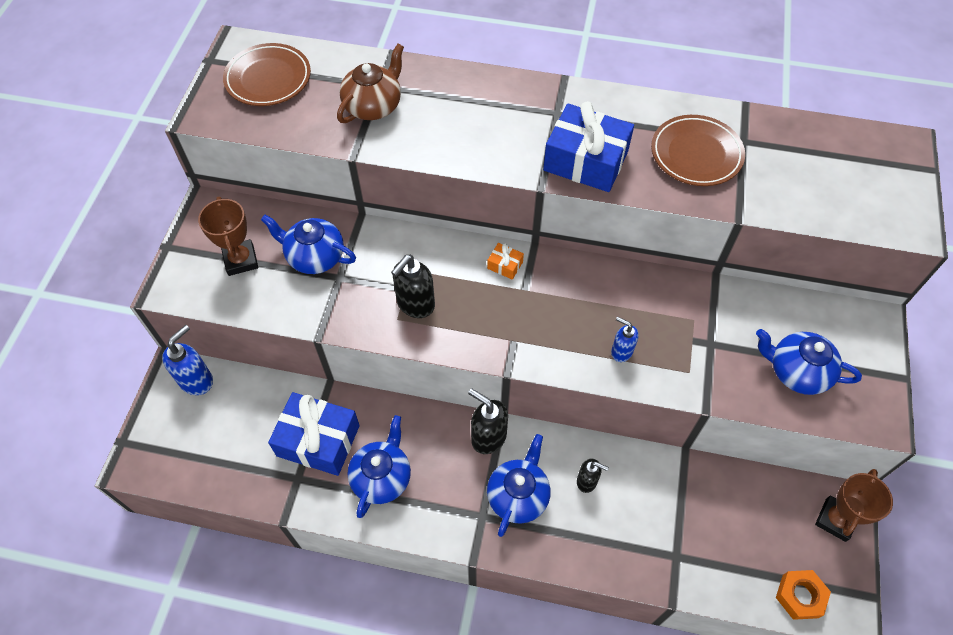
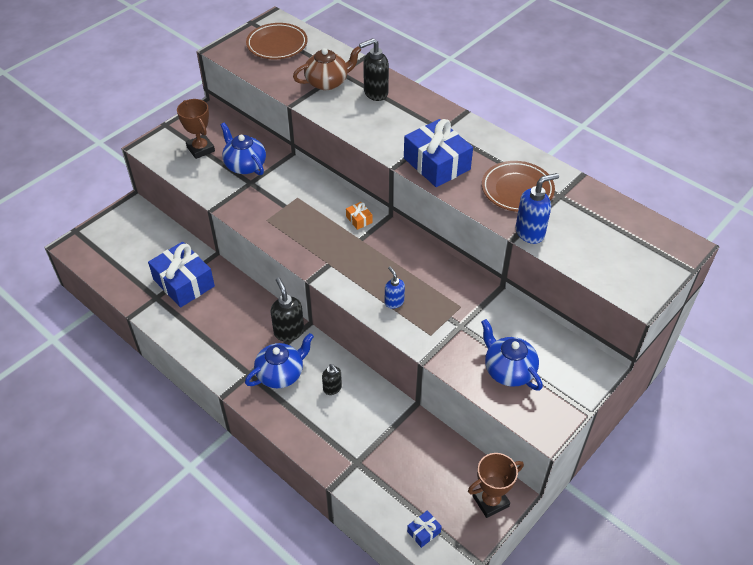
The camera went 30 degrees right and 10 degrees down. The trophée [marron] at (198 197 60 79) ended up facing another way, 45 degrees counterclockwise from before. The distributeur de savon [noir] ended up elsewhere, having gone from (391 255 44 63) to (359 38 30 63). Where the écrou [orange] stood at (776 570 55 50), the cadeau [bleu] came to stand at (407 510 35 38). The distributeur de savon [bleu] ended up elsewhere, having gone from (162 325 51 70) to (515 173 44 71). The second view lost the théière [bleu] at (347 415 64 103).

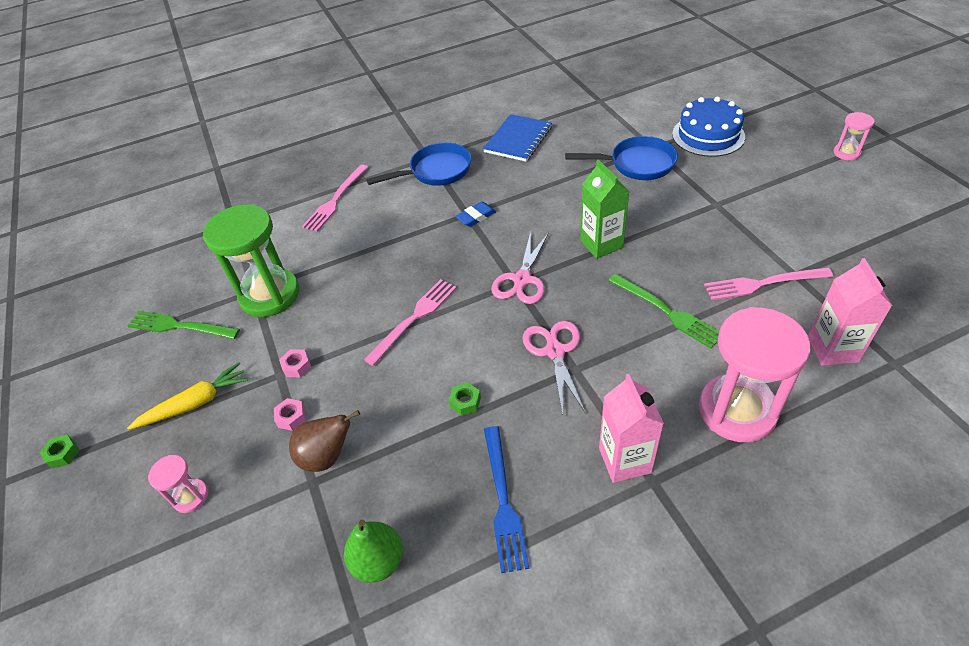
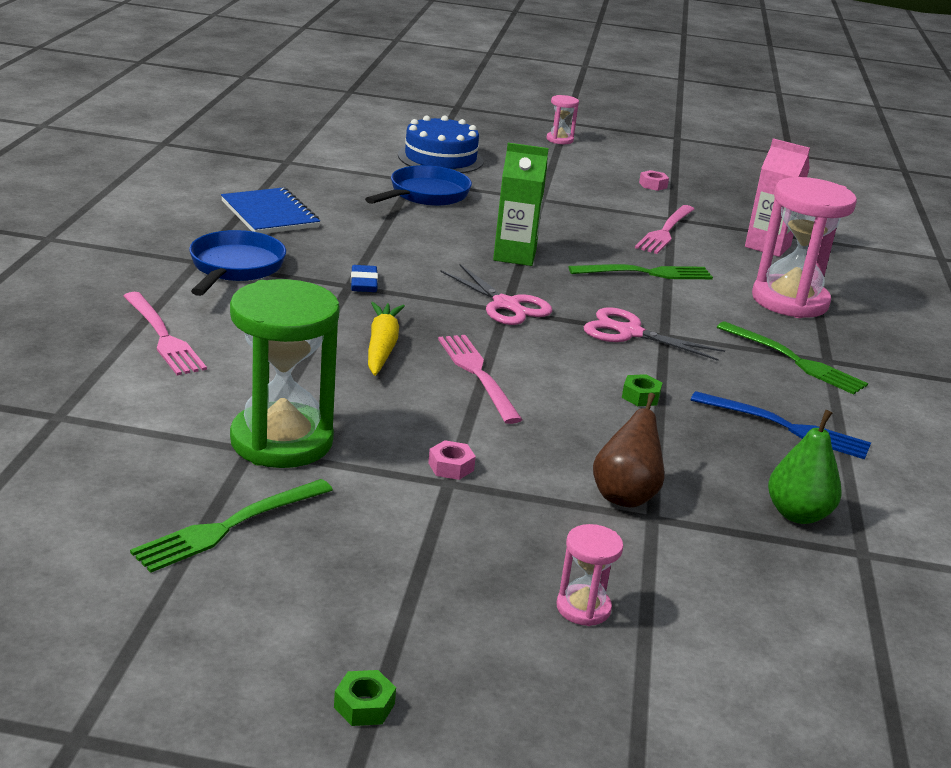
The camera went 65 degrees left and 20 degrees down. The carotte [jaune] ended up elsewhere, having gone from (127 362 121 68) to (368 302 37 74). The écrou [rose] ended up elsewhere, having gone from (274 398 32 33) to (639 170 30 21). Where the brique de lait [rose] stood at (599 374 65 109), the fourchette [vert] came to stand at (717 322 151 73).

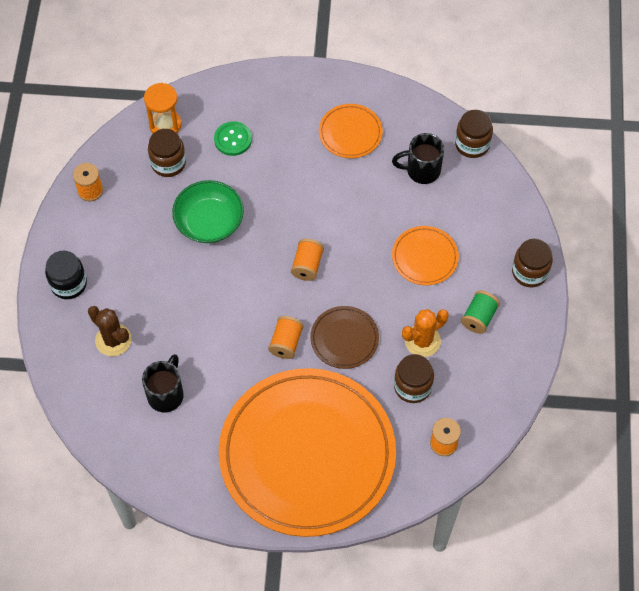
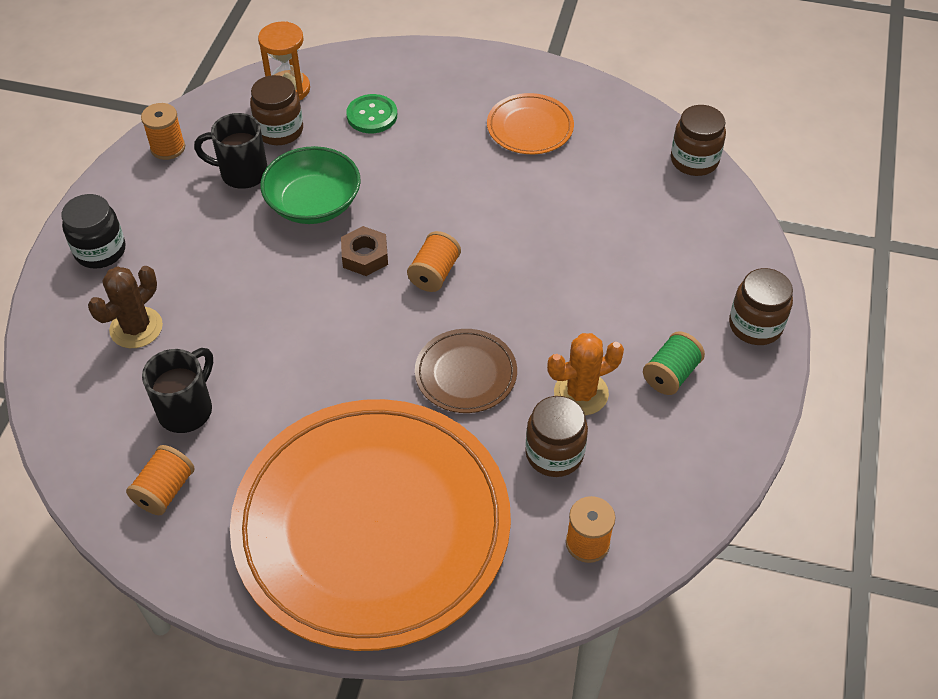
The camera went 10 degrees right and 10 degrees down. The cactus [marron] at (88 306 44 50) ended up facing another way, 75 degrees clockwise from before. The bobine [orange] ended up elsewhere, having gone from (268 316 36 43) to (126 445 69 70). The tasse [noir] ended up elsewhere, having gone from (392 133 52 51) to (194 113 73 76). The second view gained the écrou [marron] at (341 226 47 50). The second view lost the assiette [orange] at (392 226 67 59).

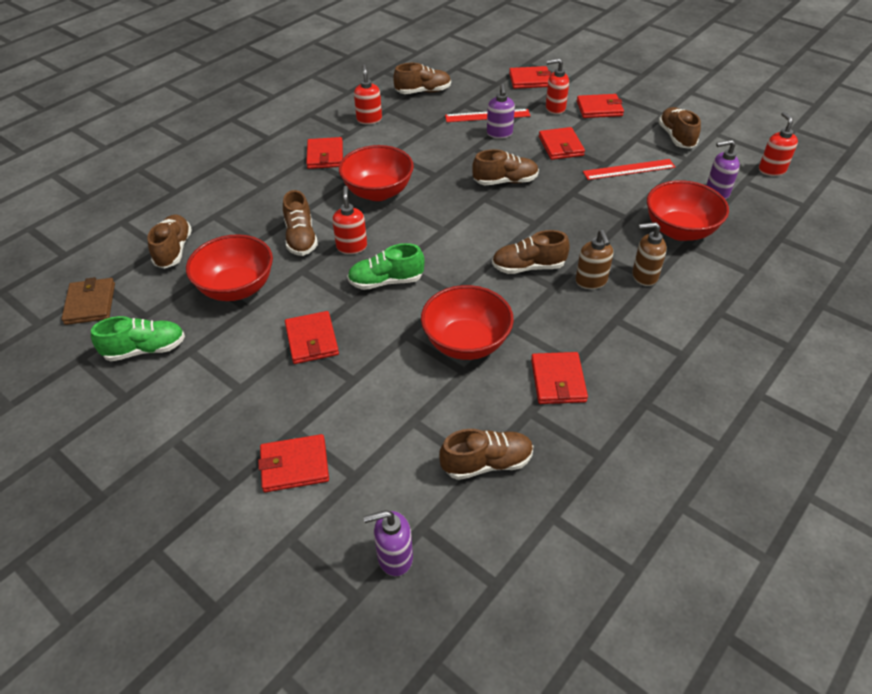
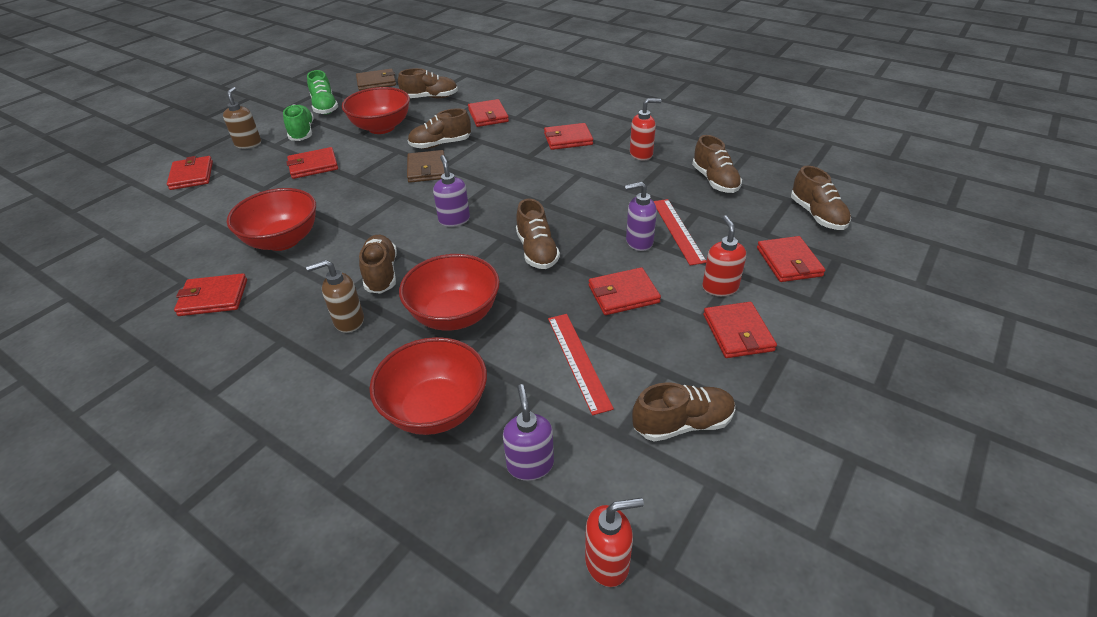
The camera went 85 degrees right and 5 degrees down. The distributeur de savon [marron] ended up elsewhere, having gone from (632 222 35 64) to (223 87 38 62). The chaussure [vert] ended up elsewhere, having gone from (347 243 78 47) to (283 104 31 37). The bol [rouge] ended up elsewhere, having gone from (339 145 75 56) to (399 254 101 77). Where the distributeur de savon [rouge] stood at (332 186 35 68), the portefeuille [marron] came to stand at (407 150 38 33). The distributeur de savon [violet] ended up elsewhere, having gone from (363 510 50 66) to (433 155 37 72). The second view gained the portefeuille [rouge] at (468 99 41 28). The chaussure [marron] ended up elsewhere, having gone from (439 429 94 51) to (791 166 60 64).

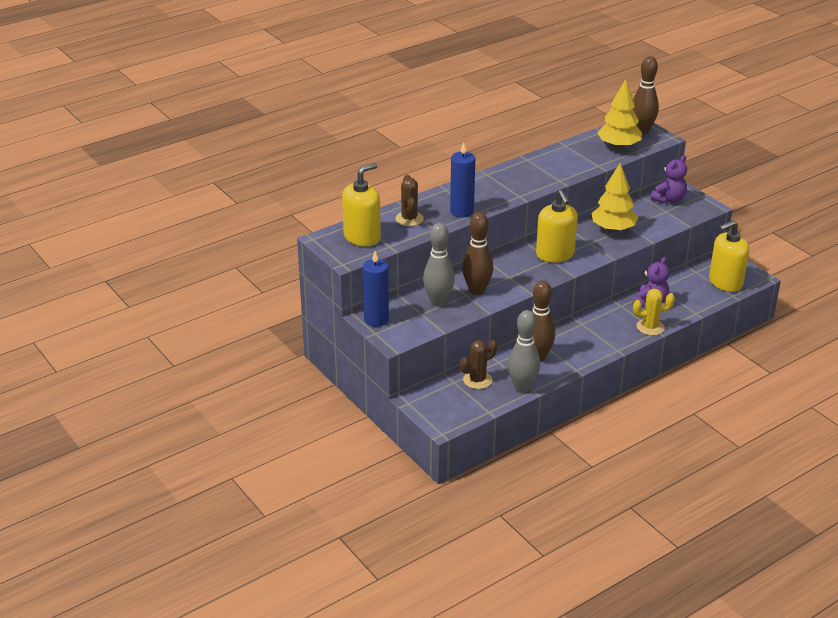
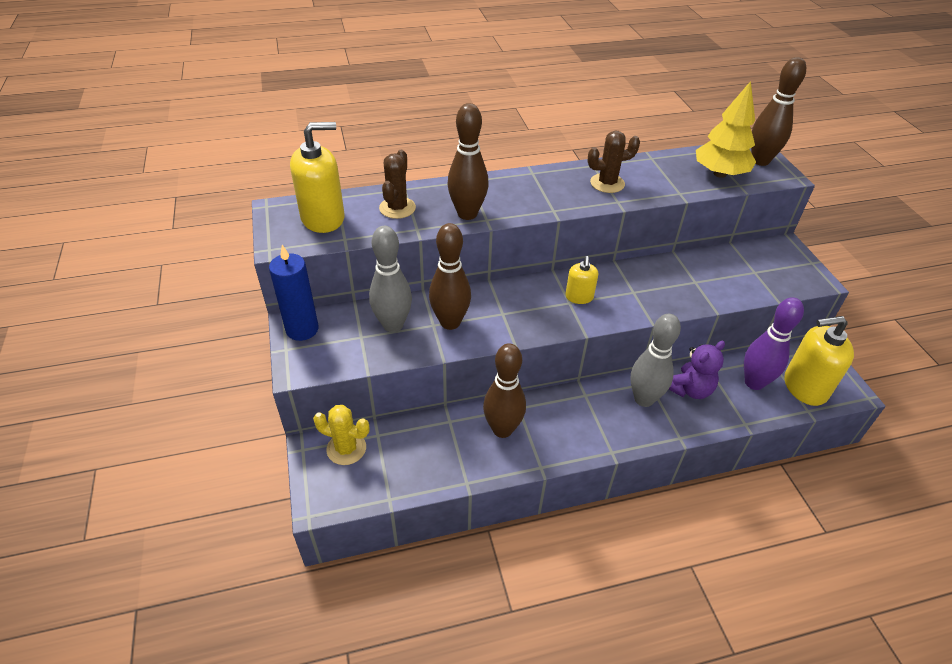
The camera went 20 degrees right and 10 degrees up. The cactus [jaune] ended up elsewhere, having gone from (633 289 42 47) to (313 405 57 60). Where the bougie [bleu] stood at (450 142 25 76), the quille [marron] came to stand at (447 103 42 117). The size of the distributeur de savon [jaune] at (536 190 42 73) changed by a factor of 0.55. The cactus [marron] ended up elsewhere, having gone from (460 340 37 49) to (587 131 53 62). The quille [gris] ended up elsewhere, having gone from (508 310 32 83) to (630 314 51 93). The second view gained the quille [violet] at (744 298 60 92). The second view lost the arbre [jaune] at (592 163 46 69). The second view lost the ours en peluche [violet] at (651 155 36 48).

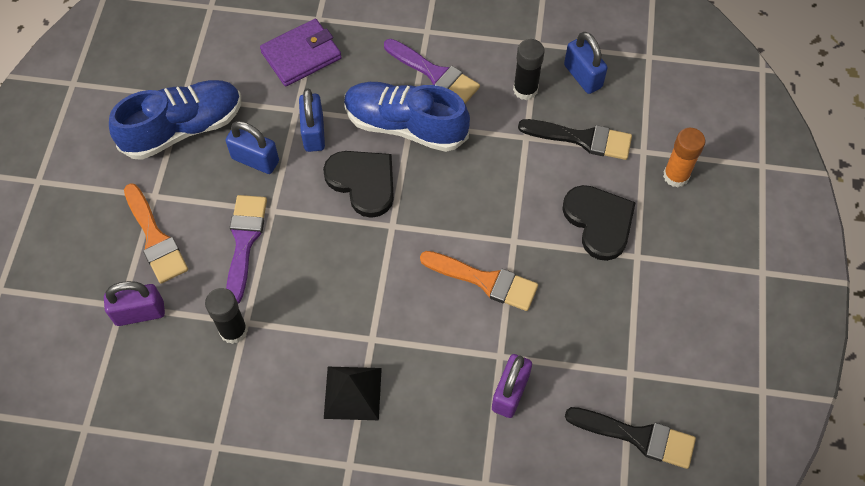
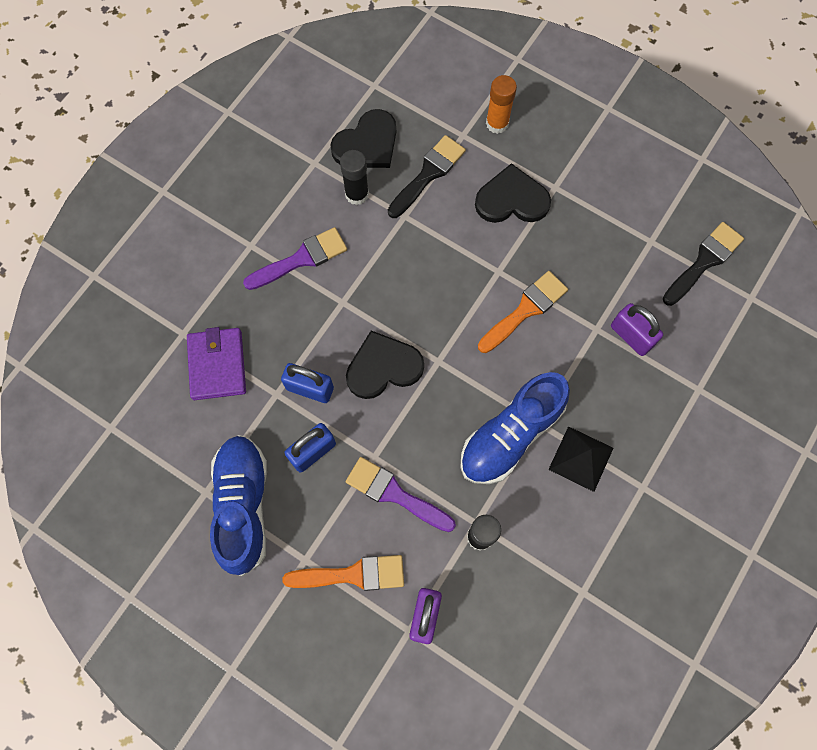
The camera went 65 degrees left and 10 degrees up. Where the cadenas [bleu] stood at (564 32 44 62), the cœur [noir] came to stand at (331 109 65 59). The chaussure [bleu] ended up elsewhere, having gone from (344 82 126 70) to (461 372 109 112).

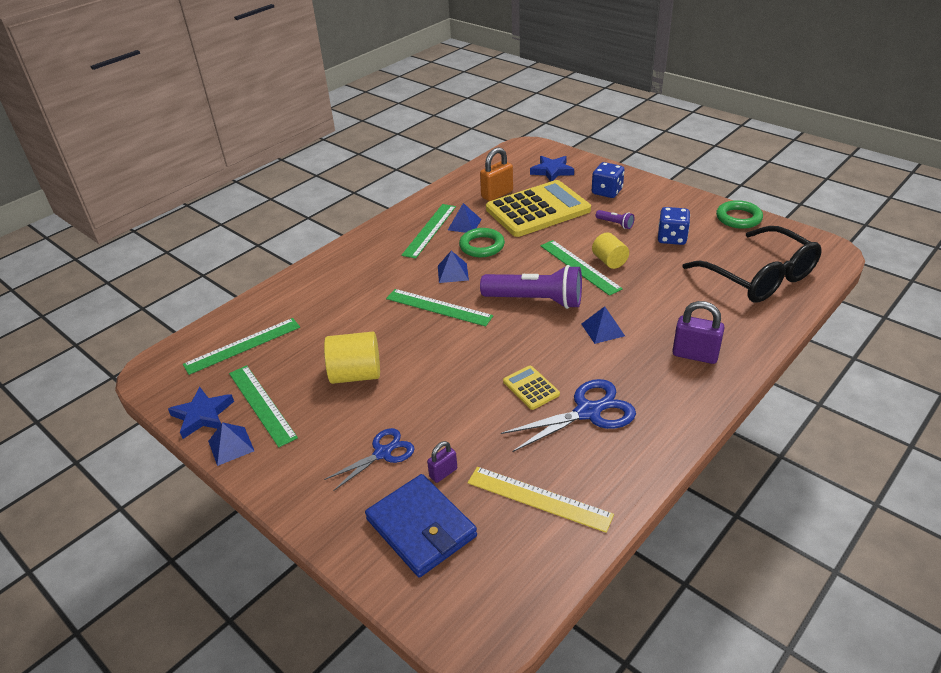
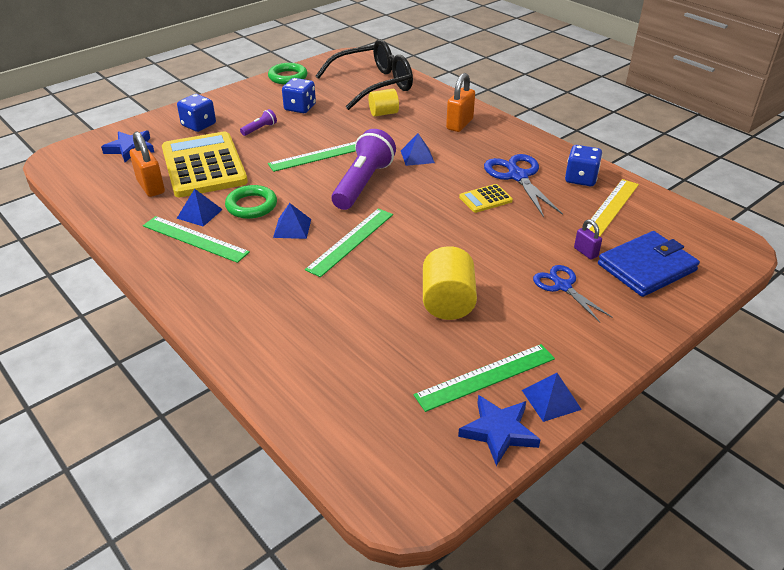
The camera went 85 degrees left and 0 degrees up. The cylindre [jaune] ended up elsewhere, having gone from (592 232 37 37) to (369 89 30 28). What was the cadenas [violet] at (672 301 53 63) turned into the cadenas [orange] at (446 73 29 59). The second view gained the dé [bleu] at (565 145 37 41). The second view lost the règle [vert] at (183 318 117 57).

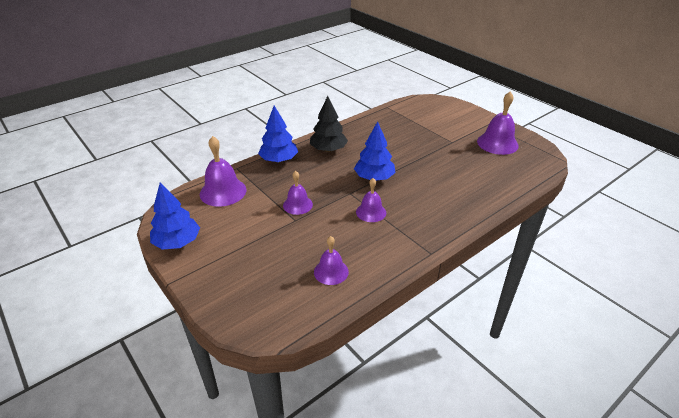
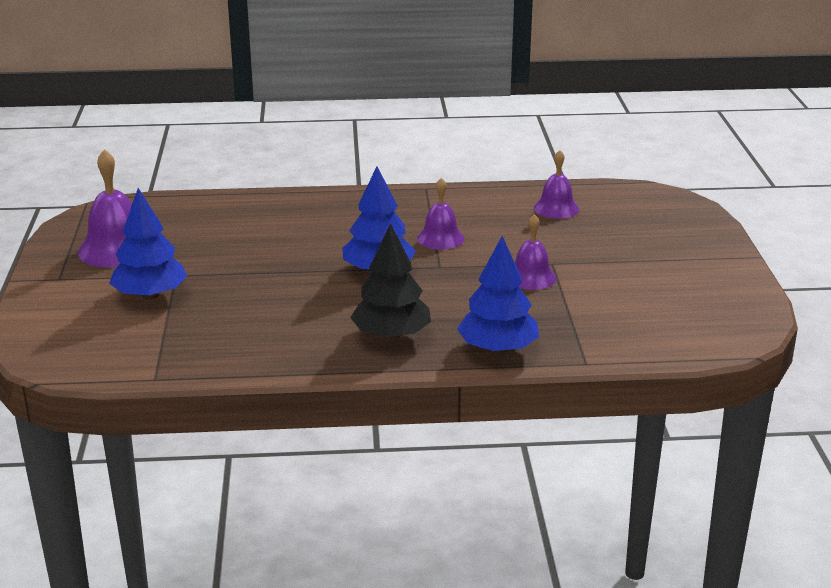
The camera went 145 degrees left and 10 degrees down. The arbre [bleu] ended up elsewhere, having gone from (150 182 50 68) to (109 188 78 112). The second view lost the cloche [violet] at (200 136 46 71).

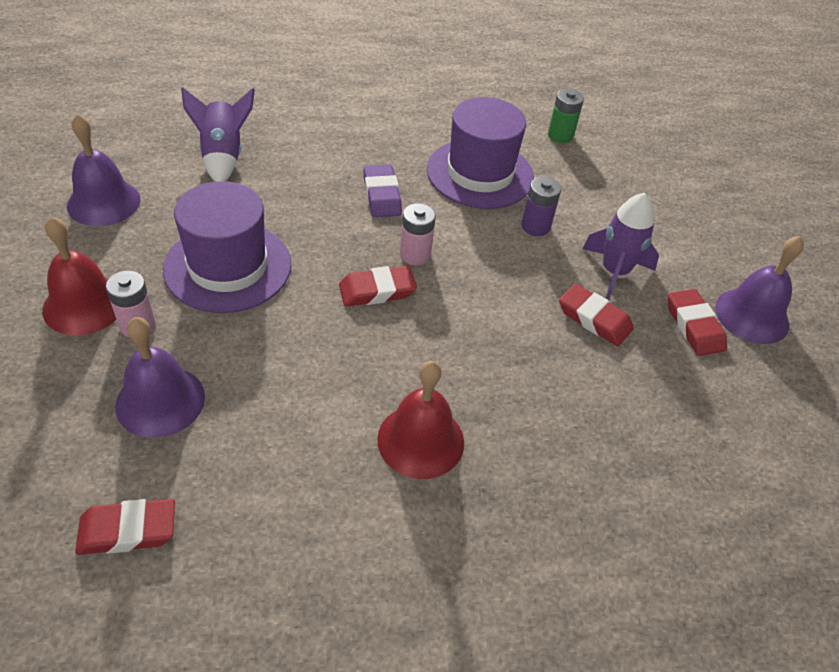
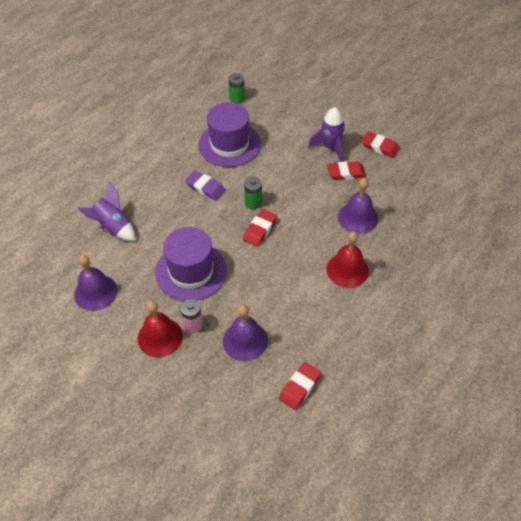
The camera went 40 degrees left and 5 degrees up. What was the pile [rose] at (400 203 36 62) turned into the pile [vert] at (244 176 18 33). The cloche [violet] ended up elsewhere, having gone from (715 236 89 108) to (338 178 40 56). The second view lost the pile [violet] at (521 177 40 59).

